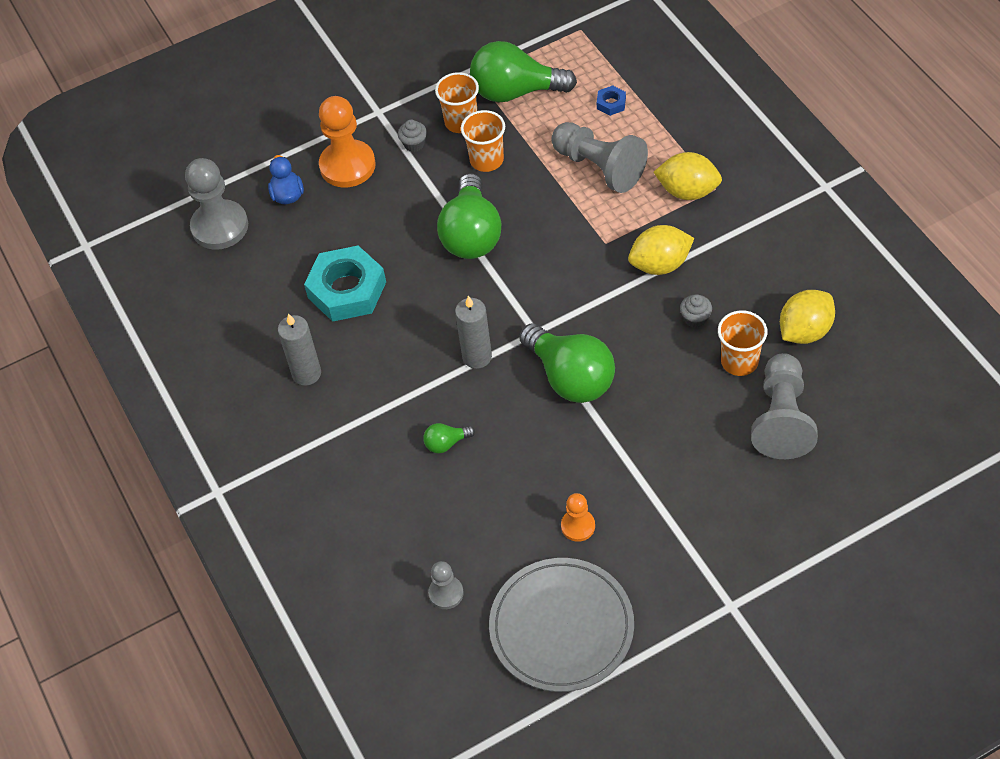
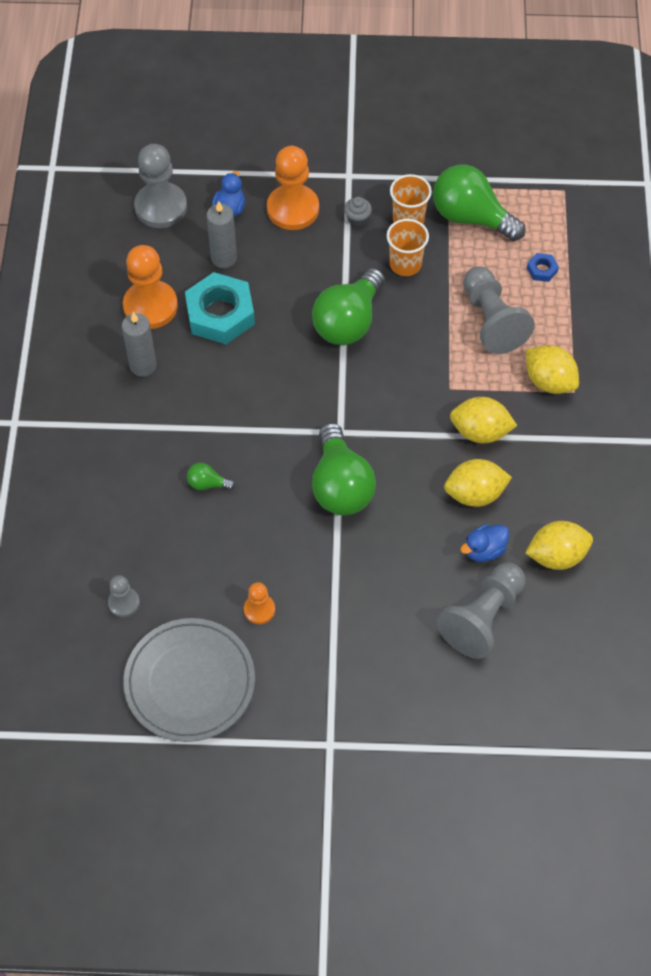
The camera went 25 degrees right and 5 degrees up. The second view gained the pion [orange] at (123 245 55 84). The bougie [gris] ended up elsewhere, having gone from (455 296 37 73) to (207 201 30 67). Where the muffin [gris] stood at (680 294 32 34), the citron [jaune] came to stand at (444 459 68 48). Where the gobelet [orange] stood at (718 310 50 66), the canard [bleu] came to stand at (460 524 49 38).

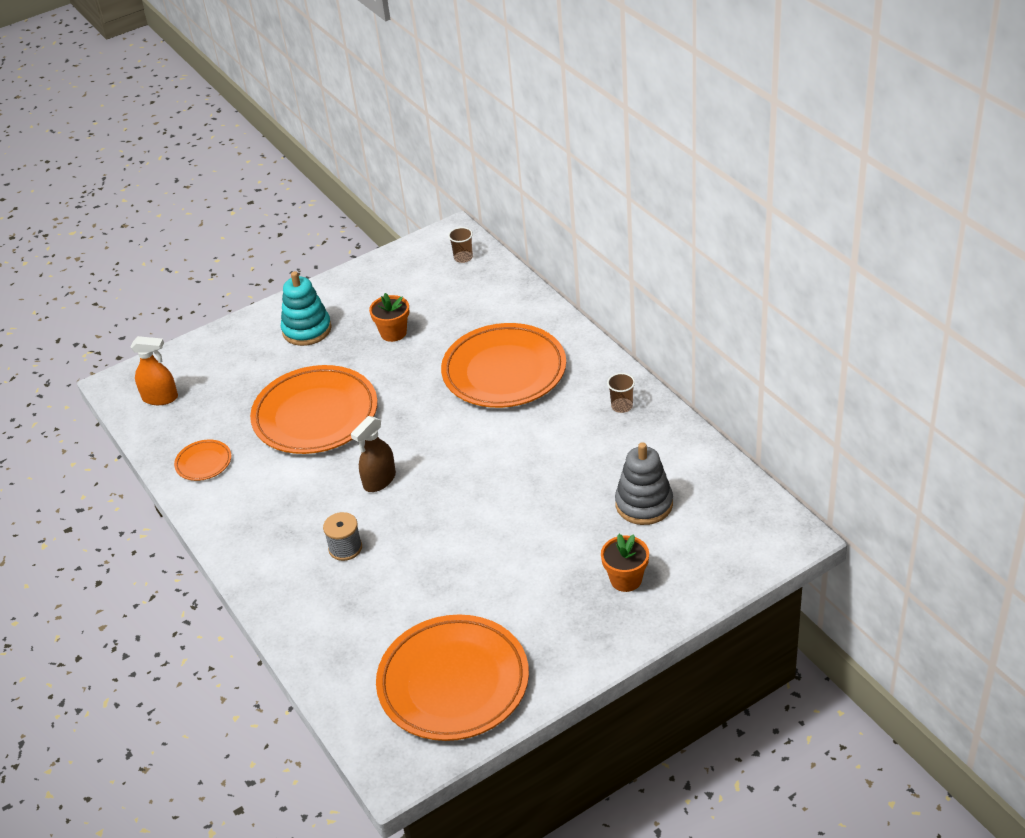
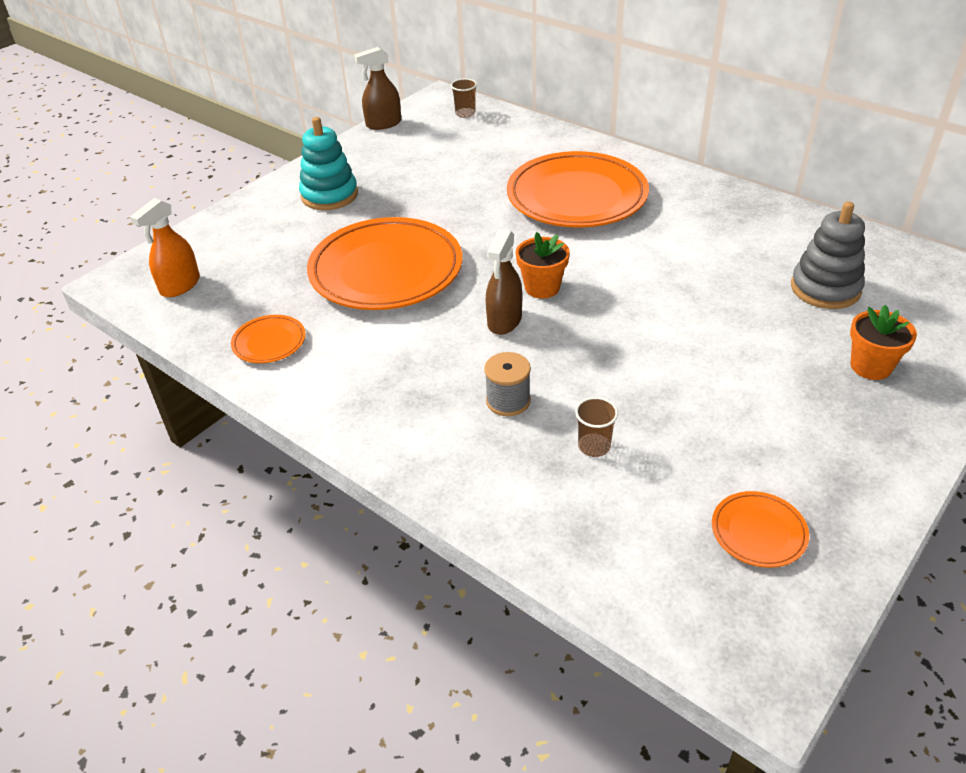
The camera went 20 degrees left and 0 degrees up. The vaporisateur [orange] at (131 336 47 69) ended up facing another way, 135 degrees clockwise from before. The second view gained the vaporisateur [marron] at (354 47 47 83). The pot de fleurs [orange] ended up elsewhere, having gone from (369 293 40 49) to (516 232 54 67). The gobelet [marron] ended up elsewhere, having gone from (607 373 28 40) to (575 397 43 60). The size of the assiette [orange] at (376 615 153 126) changed by a factor of 0.44.

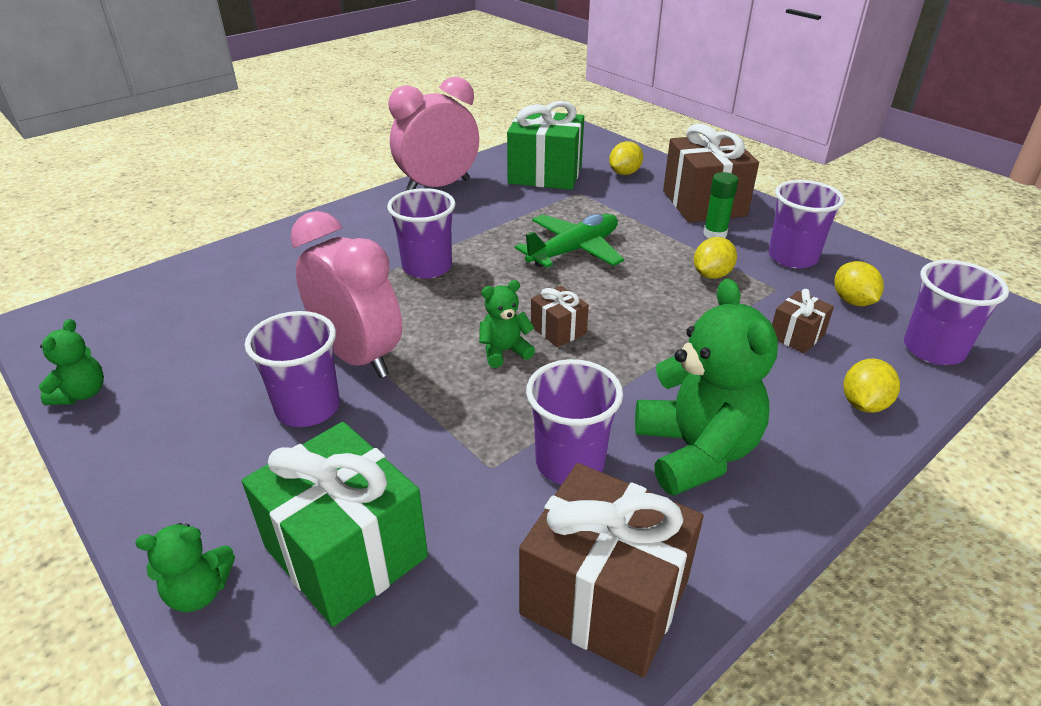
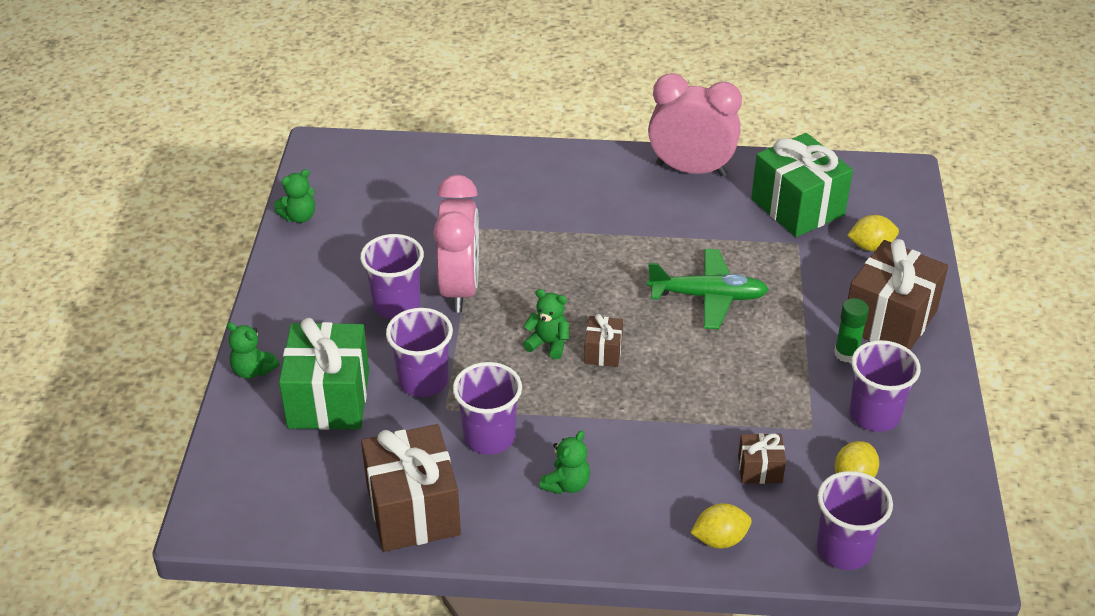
The camera went 45 degrees right and 5 degrees up. The gobelet [violet] ended up elsewhere, having gone from (387 188 69 91) to (386 308 67 89). The size of the ours en peluche [vert] at (635 278 143 218) changed by a factor of 0.50. The second view lost the citron [jaune] at (694 237 43 42).

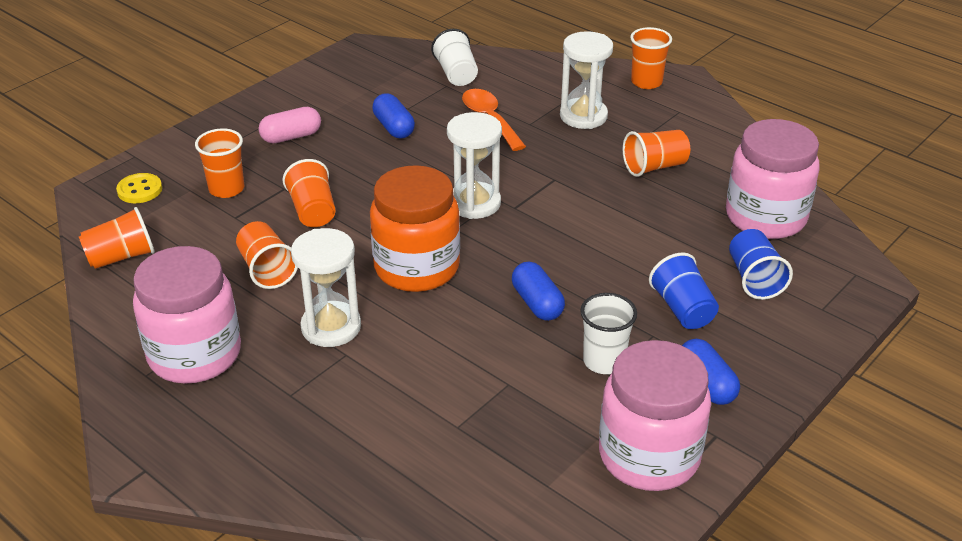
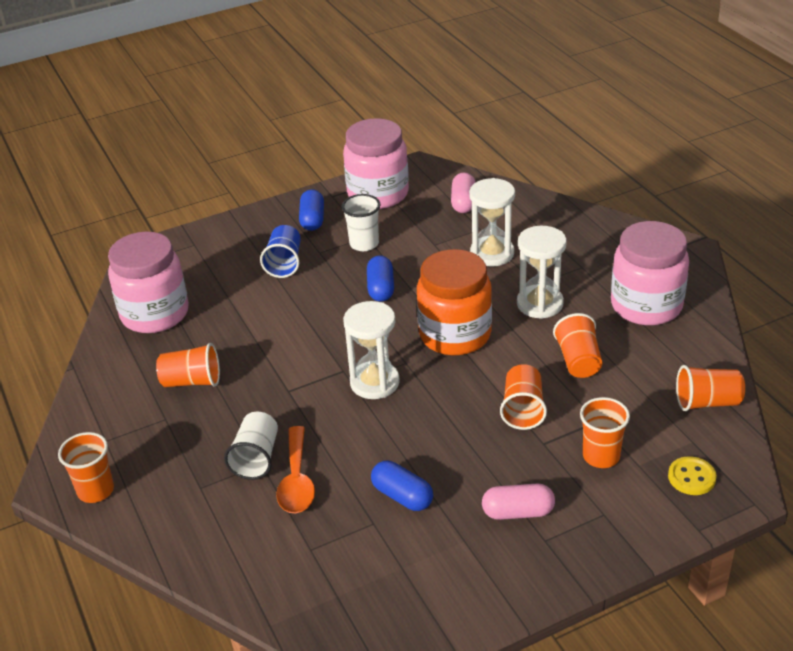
The camera went 155 degrees left and 0 degrees up. The gobelet [blanc] ended up elsewhere, having gone from (431 29 47 57) to (224 412 54 68). The gélule [bleu] at (372 93 43 46) ended up facing another way, 45 degrees counterclockwise from before. The second view gained the gélule [rose] at (451 172 25 41). The sablier [blanc] ended up elsewhere, having gone from (560 31 53 98) to (469 178 46 89). The second view lost the gobelet [bleu] at (729 229 64 71).

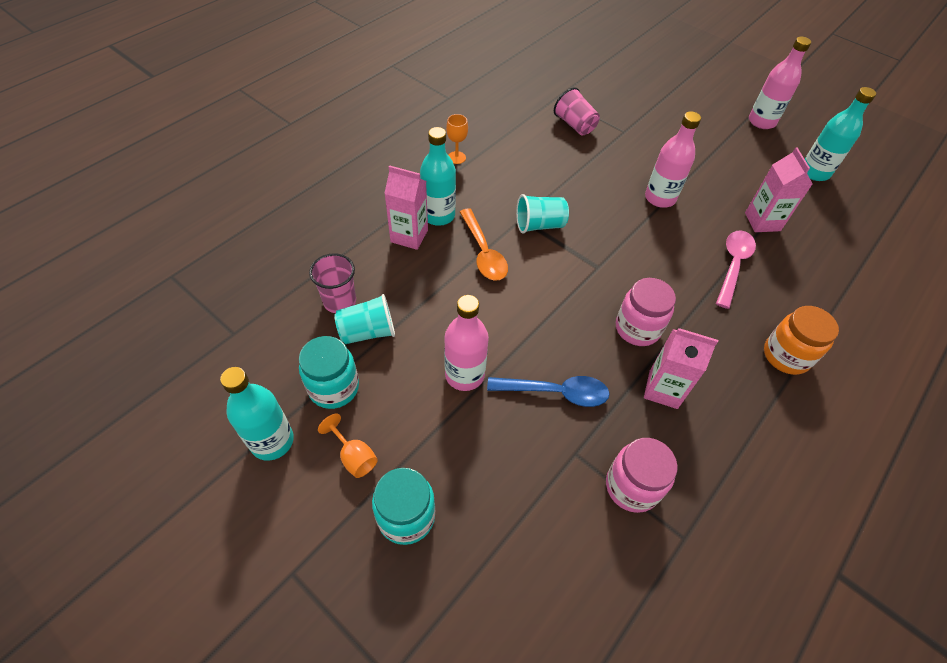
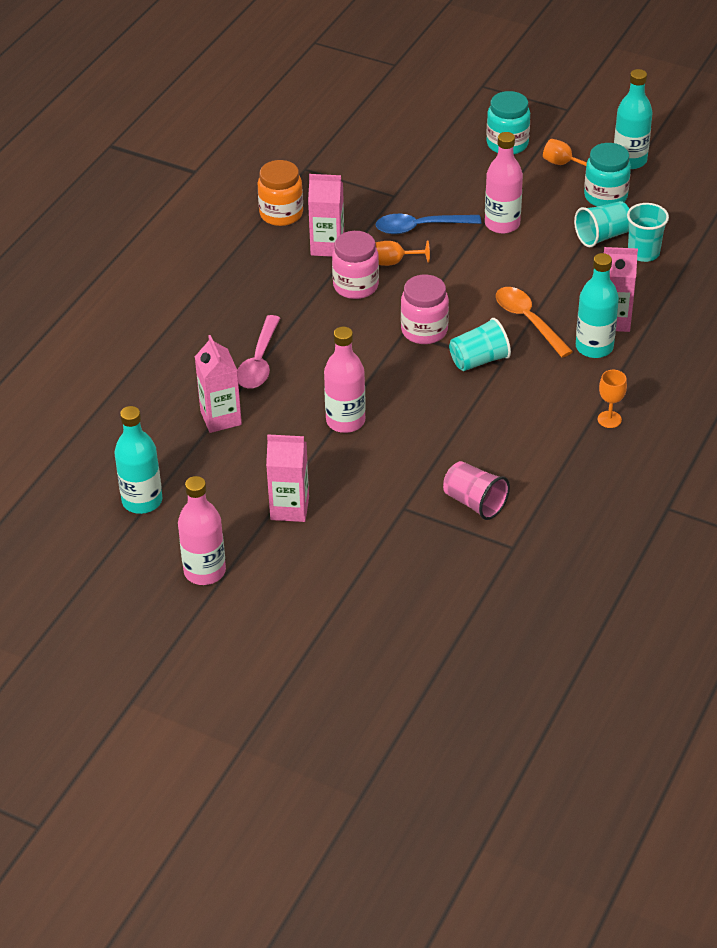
The camera went 170 degrees right and 10 degrees down. The bocal [orange] ended up elsewhere, having gone from (764 306 75 69) to (257 160 46 66). The second view gained the brique de lait [rose] at (266 434 43 88). The second view gained the verre à pied [orange] at (376 241 54 25). The bocal [rose] ended up elsewhere, having gone from (606 438 72 75) to (401 274 48 70). What was the gobelet [rose] at (309 253 47 60) turned into the gobelet [turquoise] at (627 203 42 59).

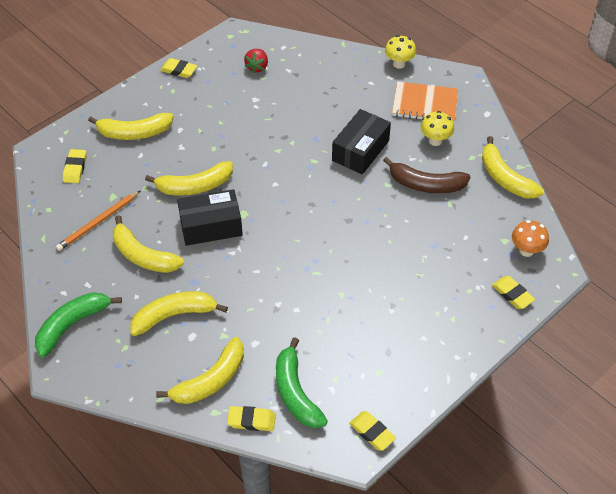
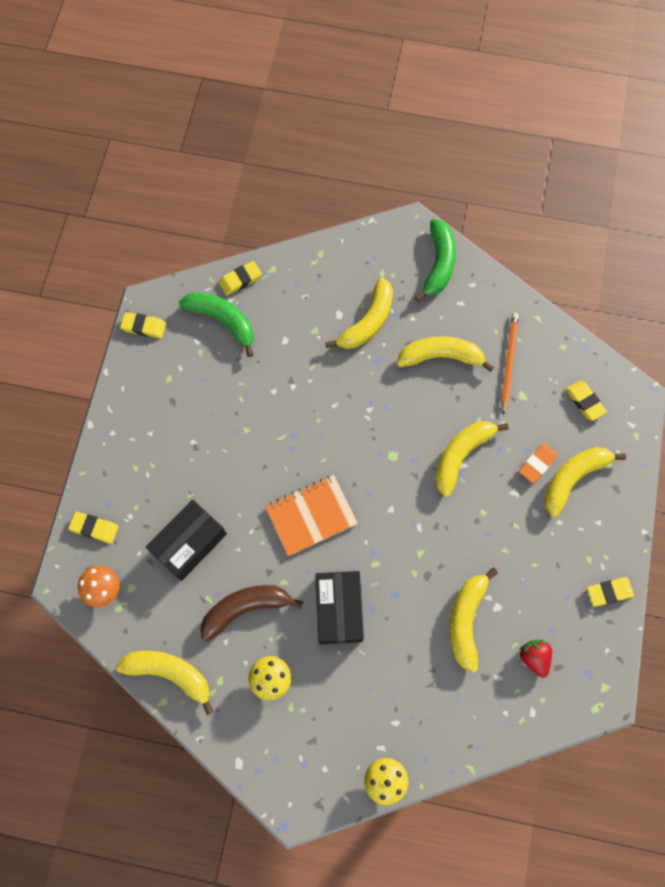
The camera went 145 degrees right and 20 degrees up. The boîte [noir] ended up elsewhere, having gone from (177 189 66 57) to (146 500 81 81). The carnet [orange] ended up elsewhere, having gone from (392 81 66 42) to (265 475 93 81). The banane [jaune] ended up elsewhere, having gone from (156 337 88 67) to (449 568 49 105). The second view gained the gomme [orange] at (519 443 39 41).

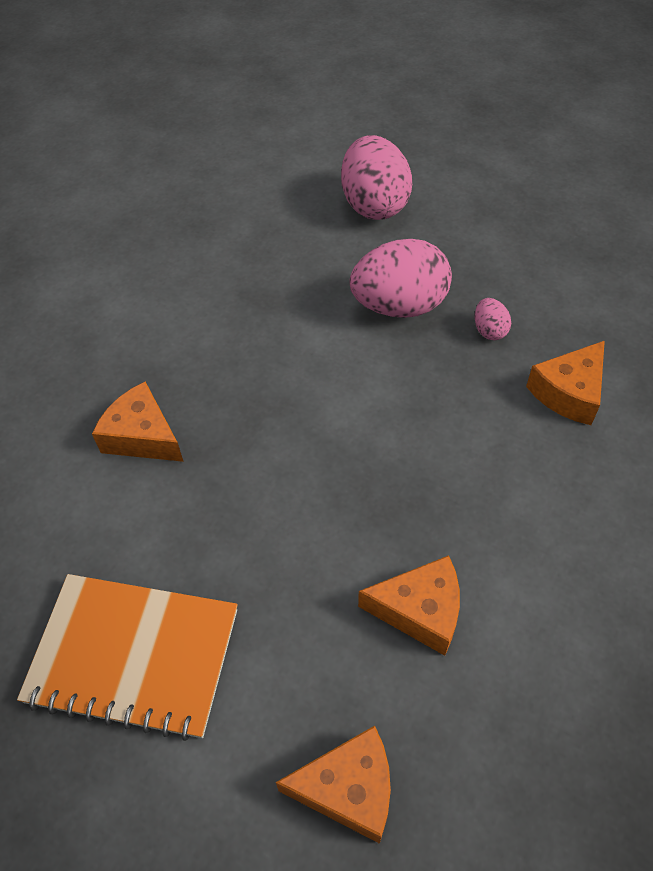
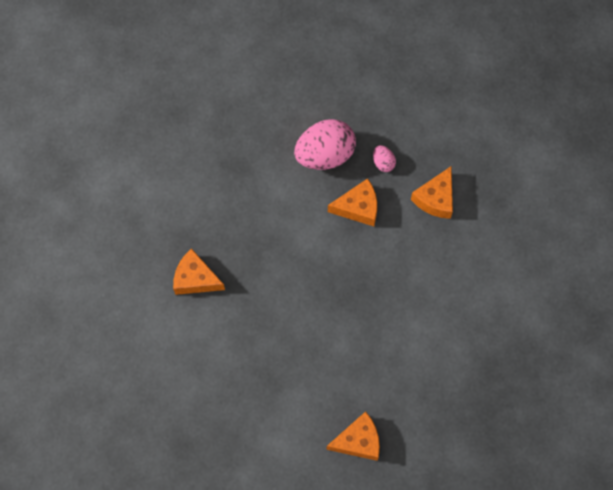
The camera went 15 degrees left and 15 degrees up. The fromage [orange] ended up elsewhere, having gone from (358 555 102 101) to (328 179 49 47). The second view lost the carnet [orange] at (17 574 221 167). The second view lost the œuf [rose] at (341 135 71 85).

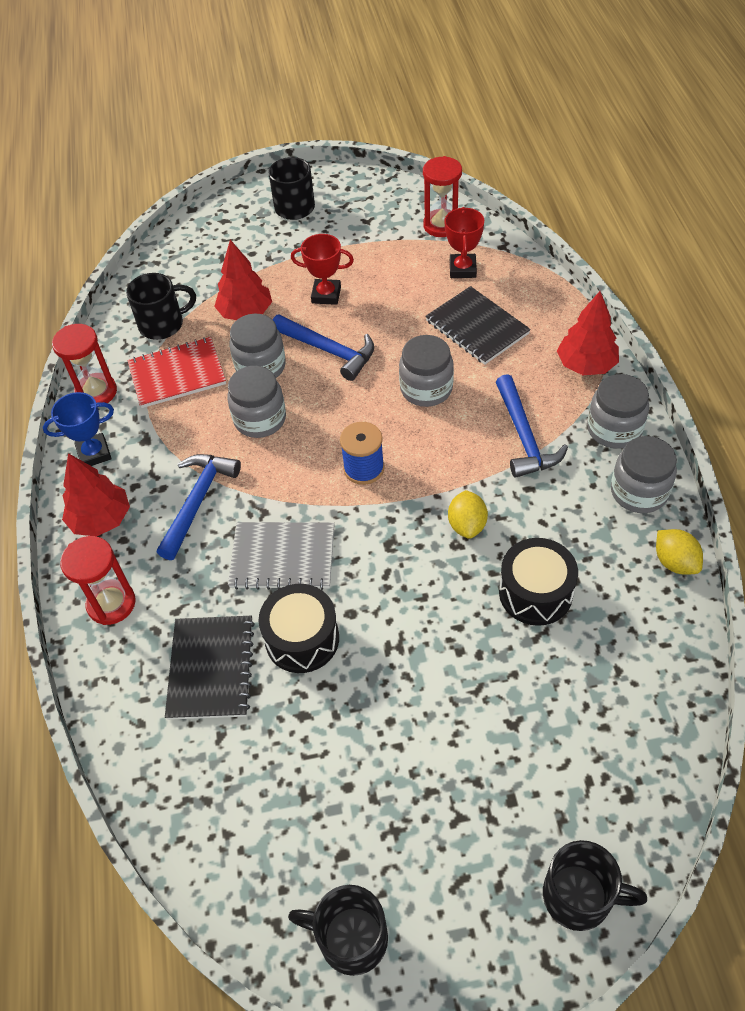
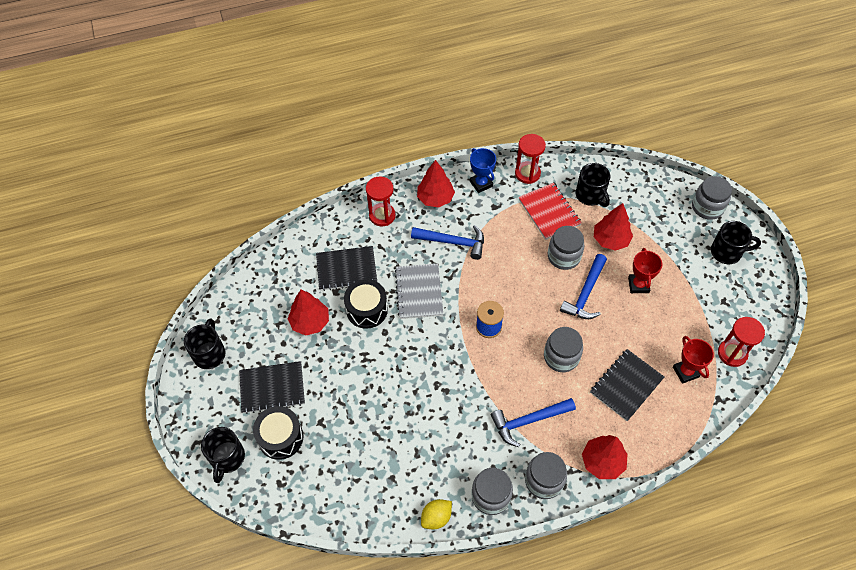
The camera went 80 degrees right and 5 degrees up. The second view gained the carnet [noir] at (239 361 66 53). The tambour [noir] ended up elsewhere, having gone from (499 538 79 88) to (253 406 51 54). The second view gained the arbre [rouge] at (288 290 41 46). The trophée [rouge] at (444 207 40 71) ended up facing another way, 75 degrees clockwise from before. The bocal [gris] ended up elsewhere, having gone from (227 366 59 72) to (692 176 40 44). The second view lost the citron [jaune] at (448 490 40 49).

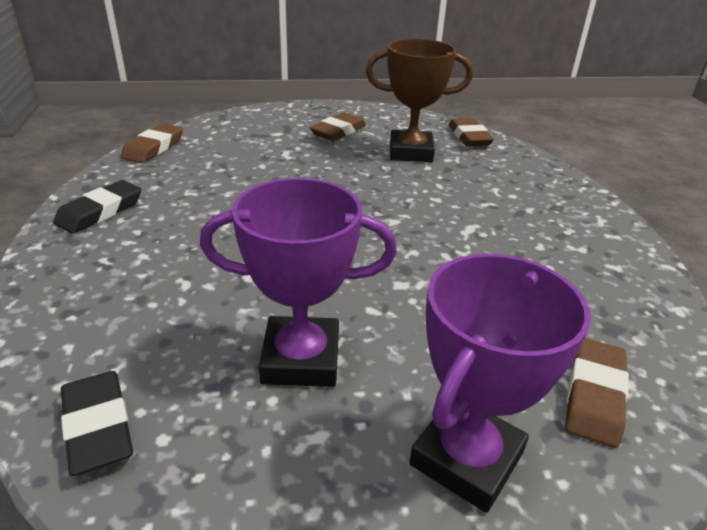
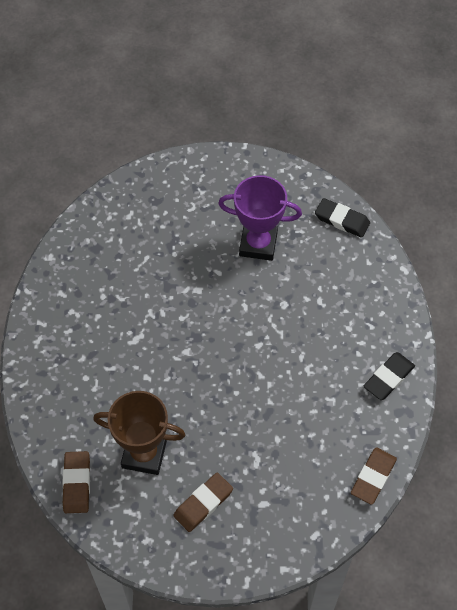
The camera went 170 degrees left and 25 degrees up. The gomme [noir] at (61 371 72 105) ended up facing another way, 45 degrees counterclockwise from before. The second view lost the trophée [violet] at (410 253 181 260). The second view lost the gomme [marron] at (565 338 64 110).

